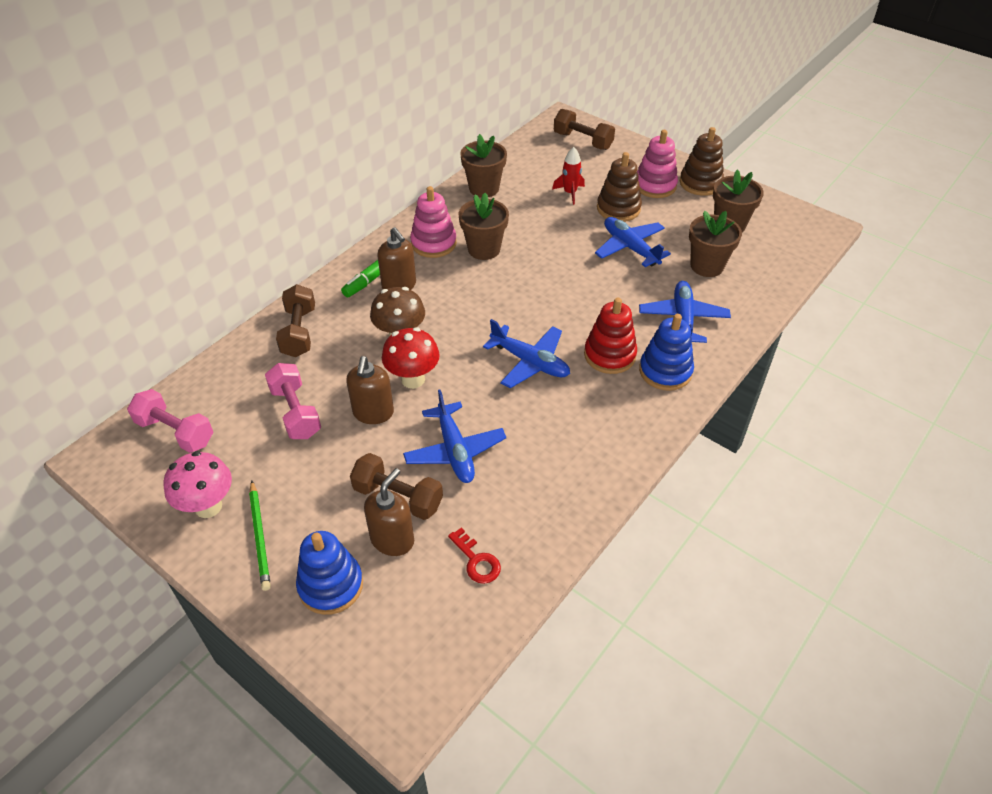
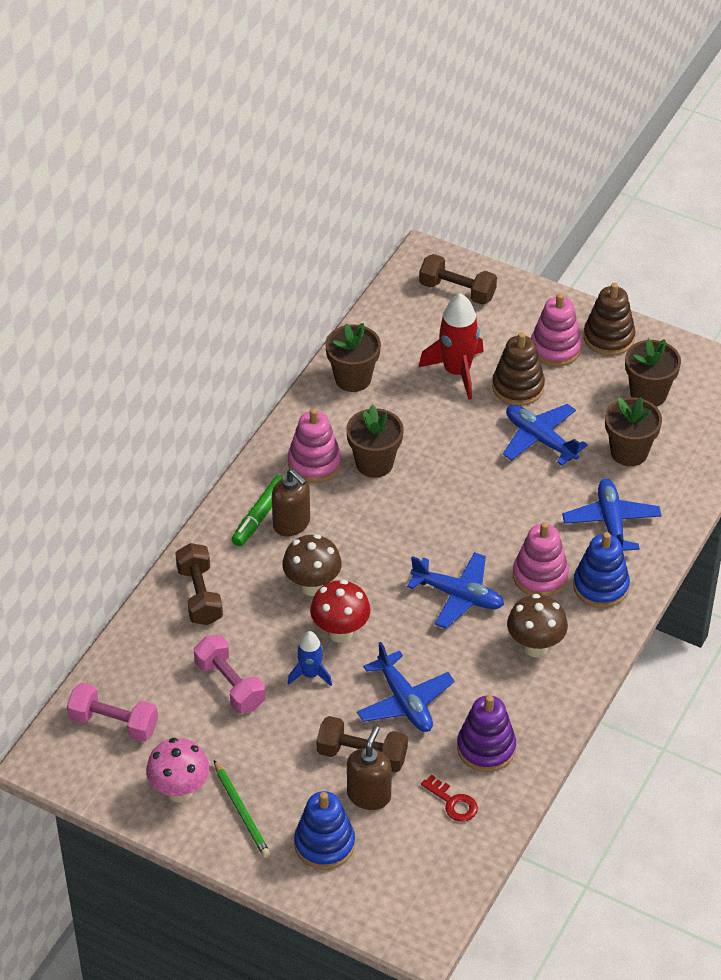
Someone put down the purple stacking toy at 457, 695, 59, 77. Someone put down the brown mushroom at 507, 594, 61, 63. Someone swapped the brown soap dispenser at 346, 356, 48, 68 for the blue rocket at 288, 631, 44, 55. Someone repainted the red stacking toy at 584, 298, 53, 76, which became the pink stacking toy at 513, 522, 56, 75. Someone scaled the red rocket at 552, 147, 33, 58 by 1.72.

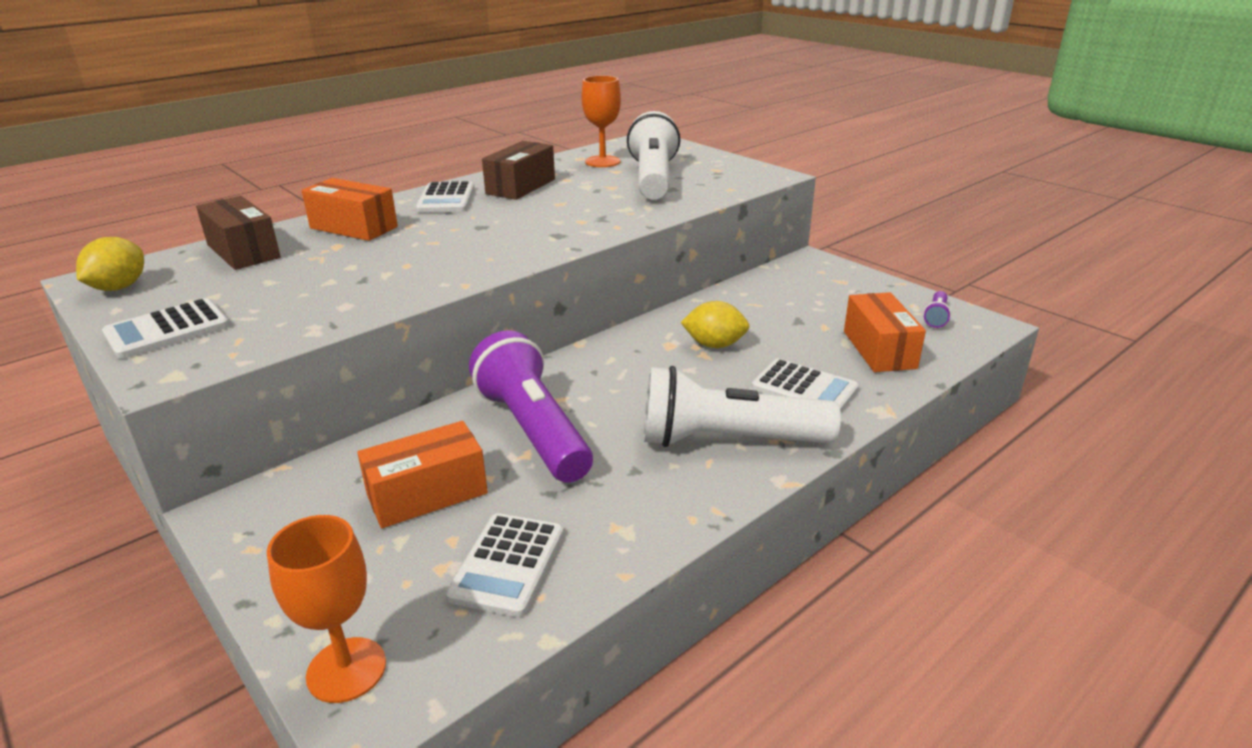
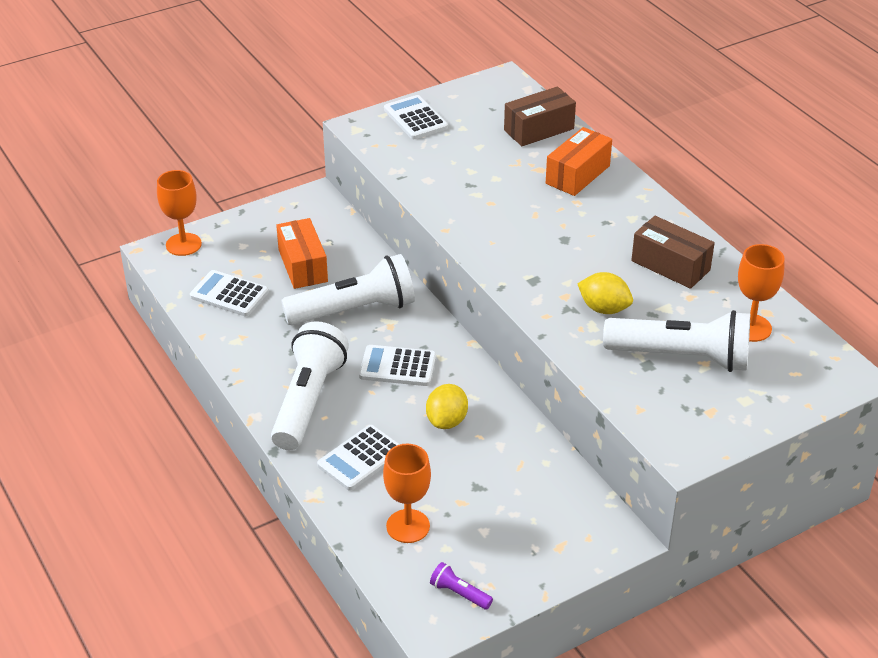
Someone carried the yellow lemon from 76, 237, 68, 54 to 578, 272, 55, 42. Someone carried the white calculator from 416, 181, 59, 32 to 359, 345, 77, 41. Someone swapped the orange box at 844, 292, 82, 80 for the orange goblet at 383, 444, 48, 99. Someone repainted the purple flashlight at 469, 330, 124, 153, which became the white flashlight at 281, 254, 134, 71.

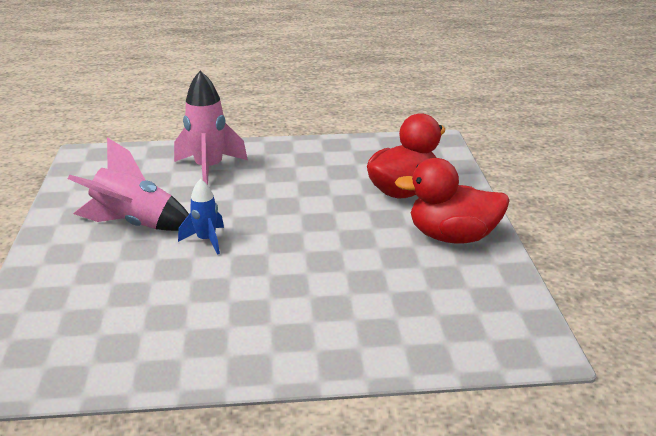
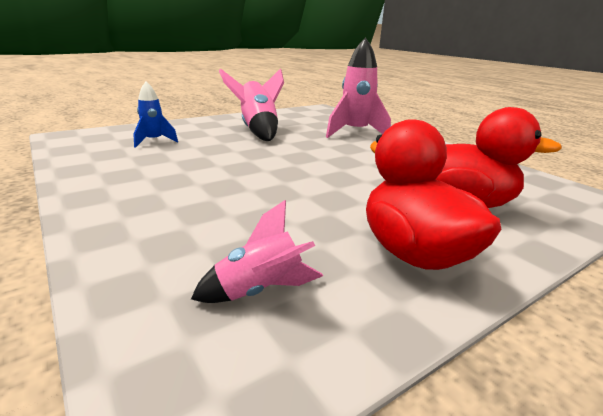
Someone put down the pink rocket at 191, 200, 132, 103. Someone carried the blue rocket from 178, 179, 46, 76 to 134, 82, 44, 66.

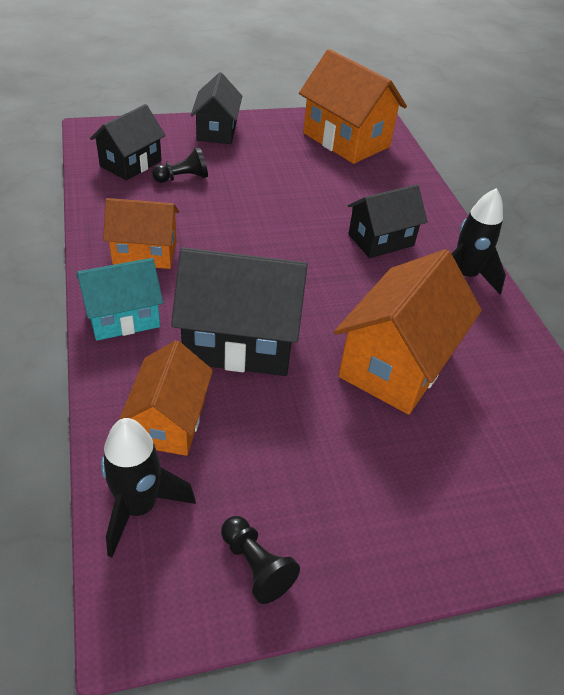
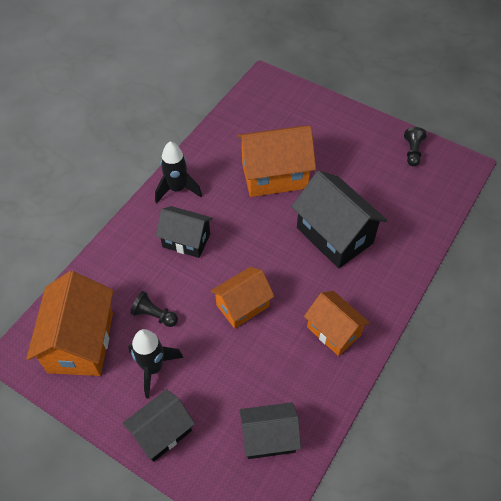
Someone took away the turquoise house at 77, 258, 86, 83. Someone carried the black rocket from 101, 418, 95, 139 to 128, 329, 55, 69. Someone carried the orange house from 118, 340, 95, 116 to 211, 267, 64, 62. Someone carried the black pawn from 152, 147, 56, 36 to 131, 291, 47, 36.

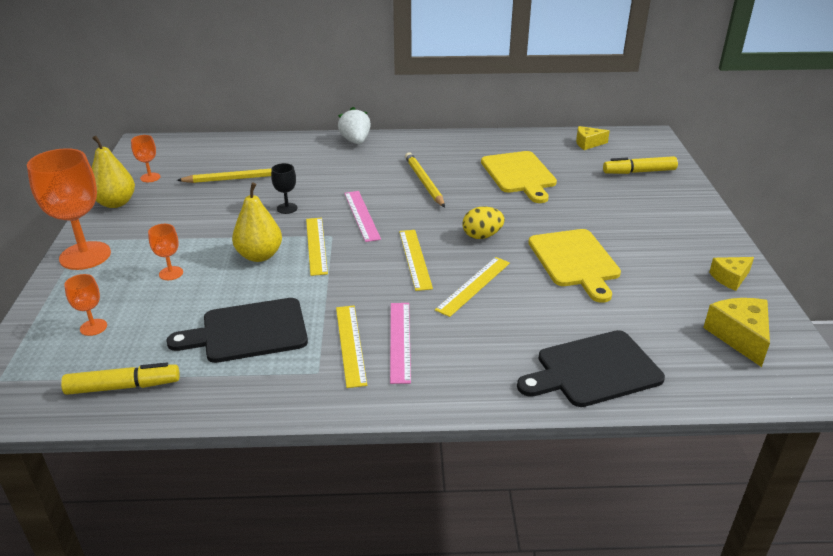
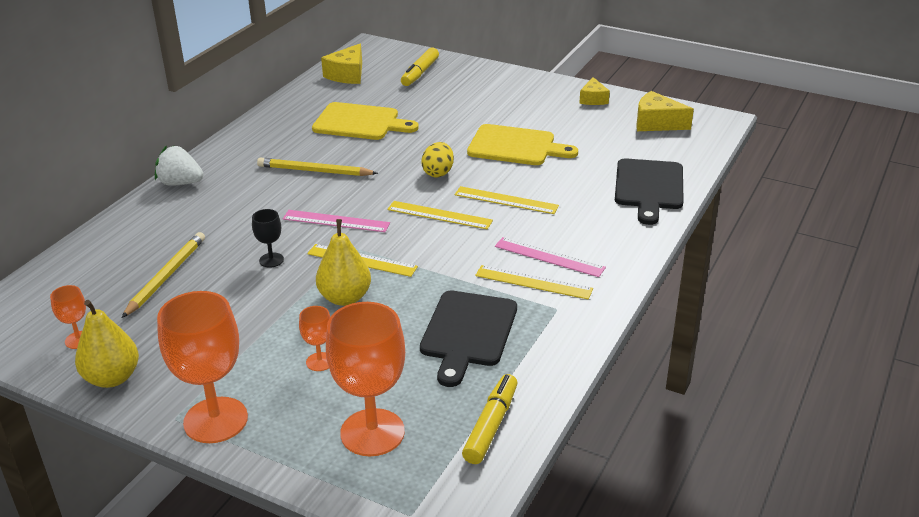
Someone rotated the yellow ruler at 435, 257, 75, 60 by 45 degrees counterclockwise. Someone scaled the orange goblet at 64, 274, 43, 62 by 2.14. Someone scaled the yellow cheese at 576, 126, 34, 24 by 1.52.

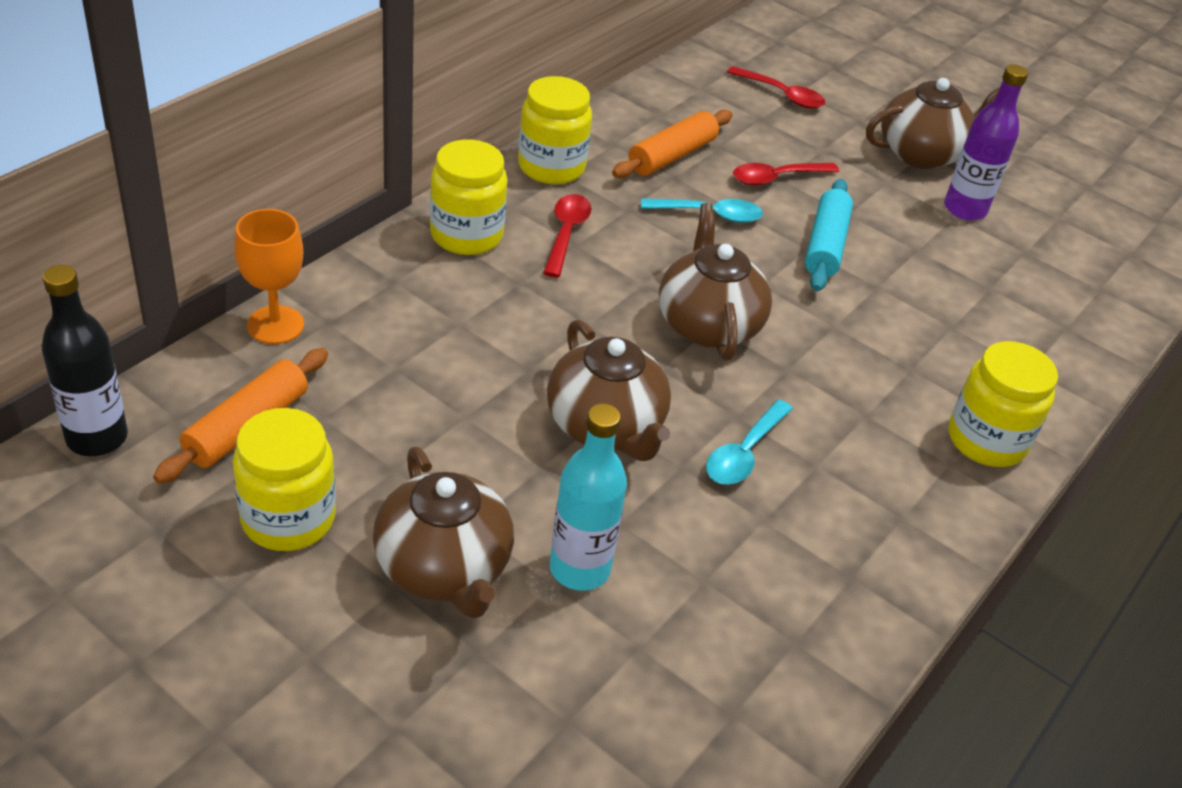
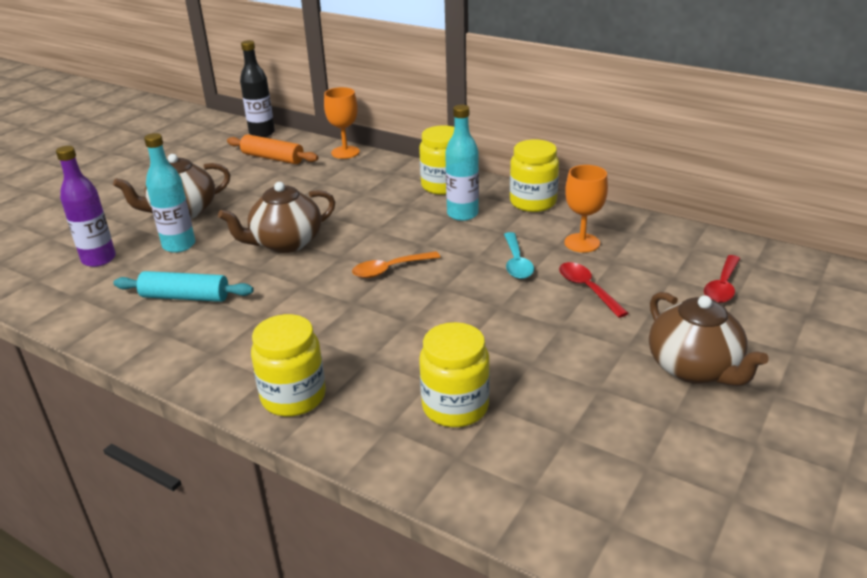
Someone took away the turquoise spoon at 706, 400, 87, 84. Someone carried the yellow jar from 233, 408, 103, 143 to 419, 322, 71, 105. Someone carried the turquoise rolling pin from 805, 179, 48, 112 to 113, 271, 141, 31. Someone carried the purple bottle from 944, 64, 84, 156 to 56, 146, 60, 121. Someone swapped the red spoon at 543, 194, 49, 83 for the turquoise bottle at 445, 105, 34, 116. Someone swapped the orange rolling pin at 612, 110, 121, 68 for the orange goblet at 564, 165, 44, 88. Someone swapped the brown teapot at 659, 203, 113, 157 for the orange spoon at 352, 251, 88, 27.

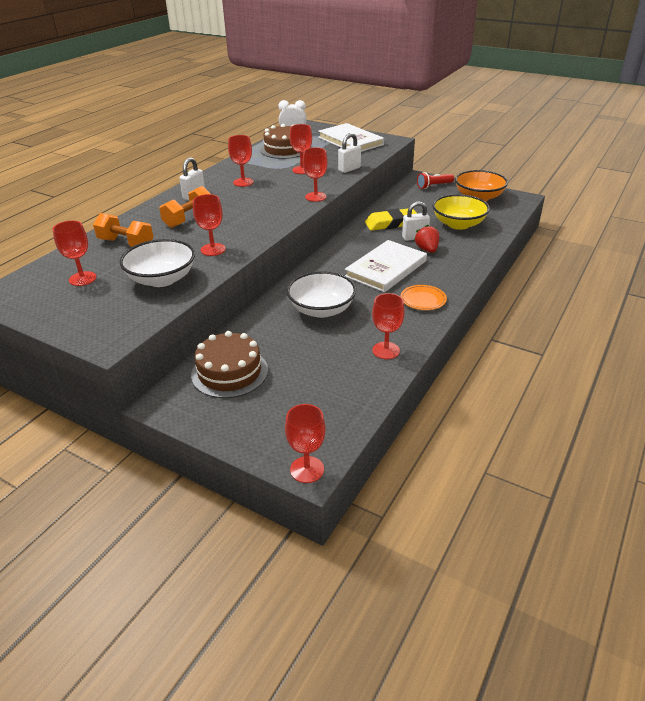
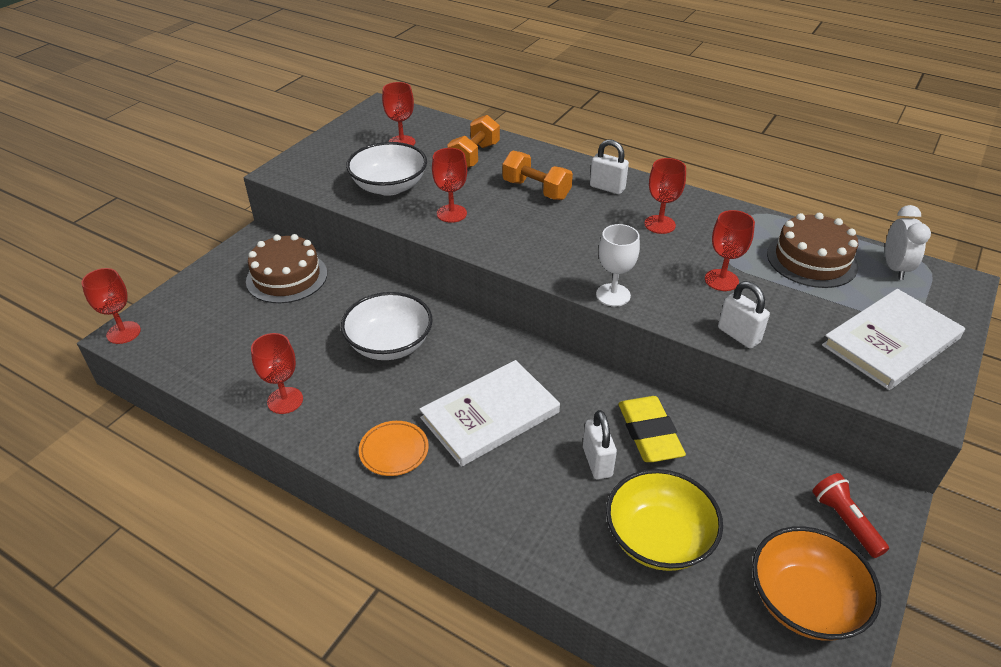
Someone took away the red strawberry at 414, 225, 25, 28. Someone repainted the red goblet at 303, 147, 25, 55, which became the white goblet at 596, 224, 44, 83. Someone rotated the white book at 345, 240, 82, 52 by 75 degrees counterclockwise.

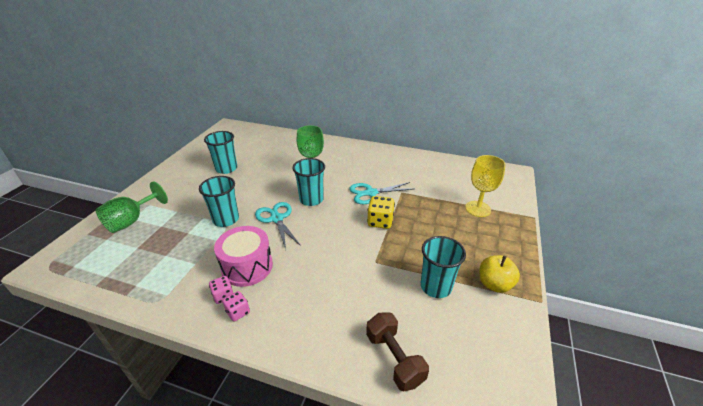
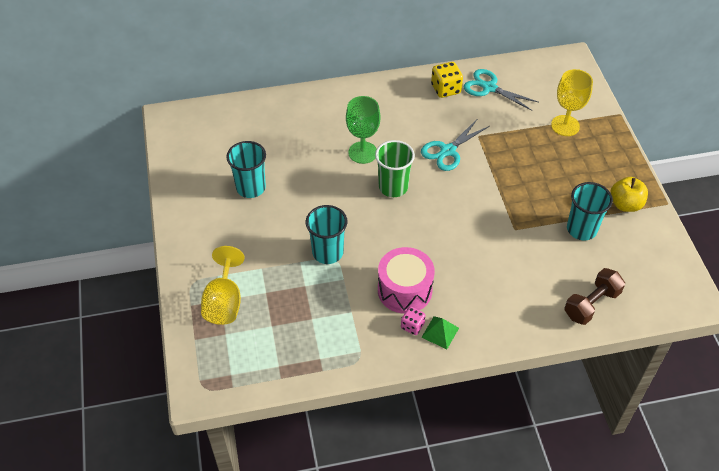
Someone carried the turquoise scissors from 255, 202, 46, 47 to 464, 69, 74, 42. Someone carried the yellow dice from 367, 196, 28, 33 to 431, 62, 32, 36. Someone swapped the pink dice at 223, 291, 27, 31 for the green pyramid at 421, 316, 38, 33. Someone repainted the green goblet at 96, 181, 72, 52, which became the yellow goblet at 201, 246, 44, 79. Someone repainted the turquoise cup at 292, 158, 33, 48, which became the green cup at 375, 140, 40, 57. Someone rotated the brown dumbbell at 366, 312, 63, 79 by 75 degrees counterclockwise.

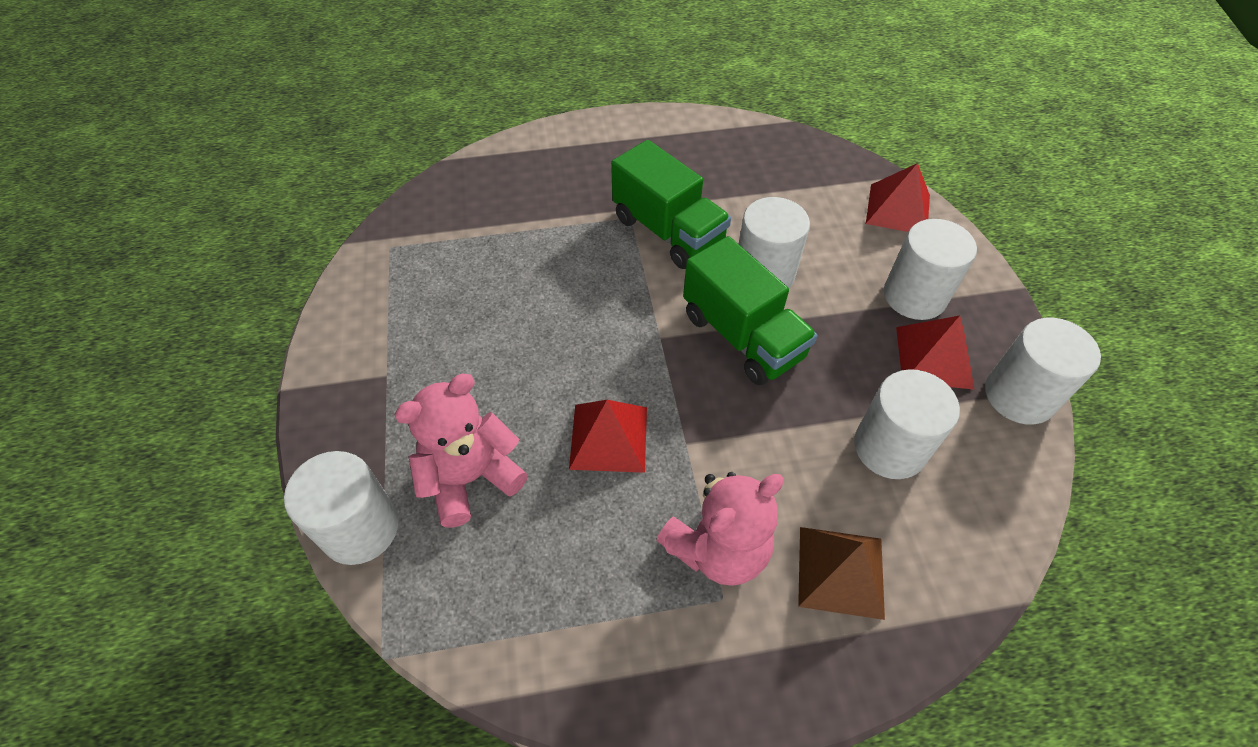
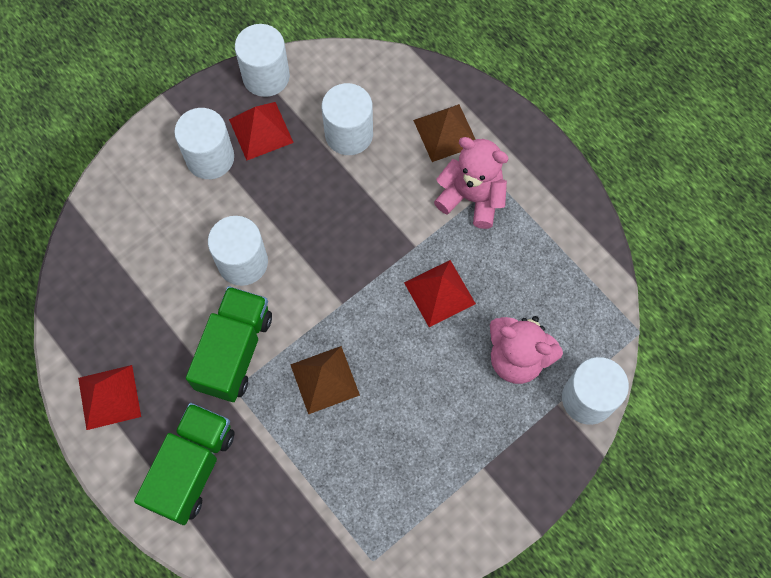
Someone put down the brown pyramid at 290, 346, 70, 68. Someone carried the green truck from 683, 236, 134, 149 to 134, 403, 100, 122. Someone carried the red pyramid from 866, 163, 64, 69 to 78, 365, 63, 65.

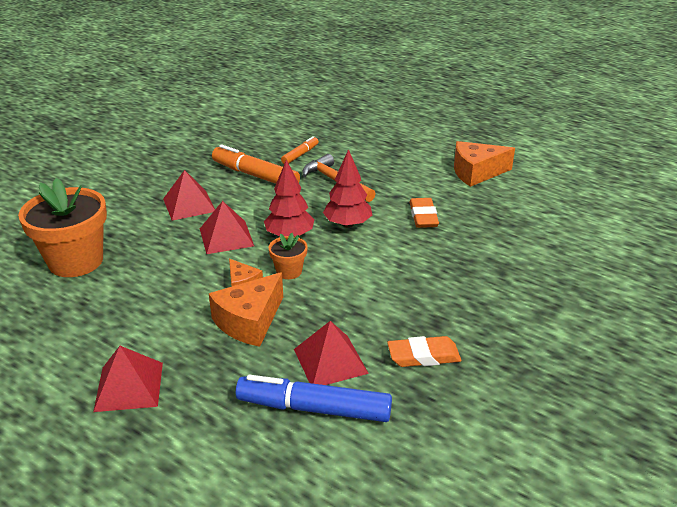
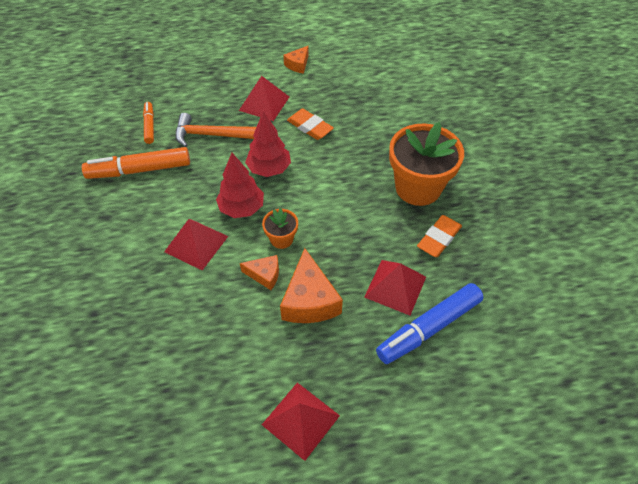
Someone carried the orange flower pot from 18, 178, 89, 99 to 389, 122, 75, 84. Someone carried the red pyramid from 163, 170, 52, 51 to 239, 76, 50, 45. Someone scaled the orange cheese at 454, 141, 61, 46 by 0.56.

